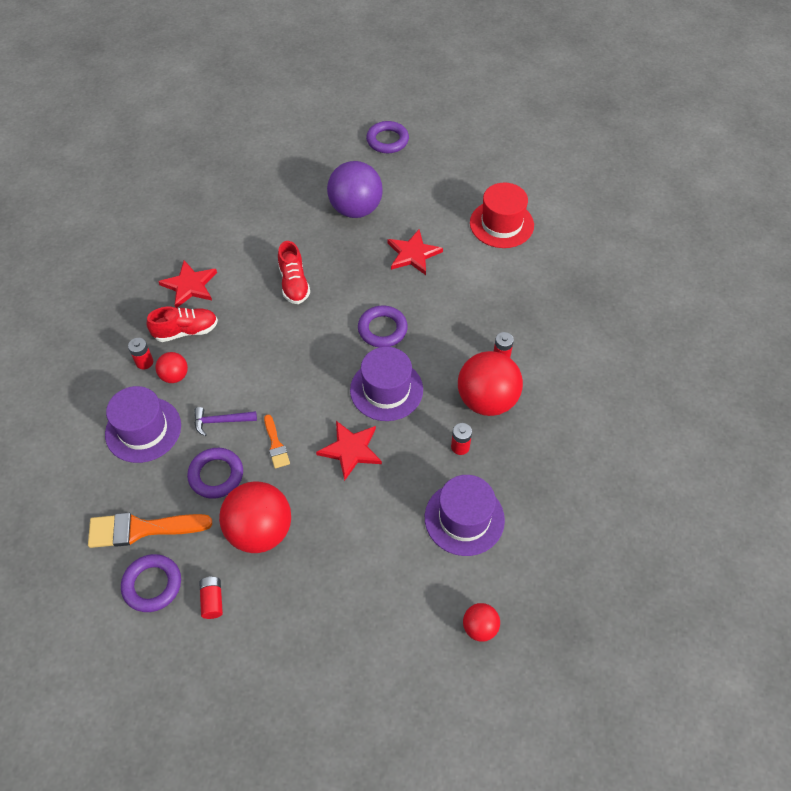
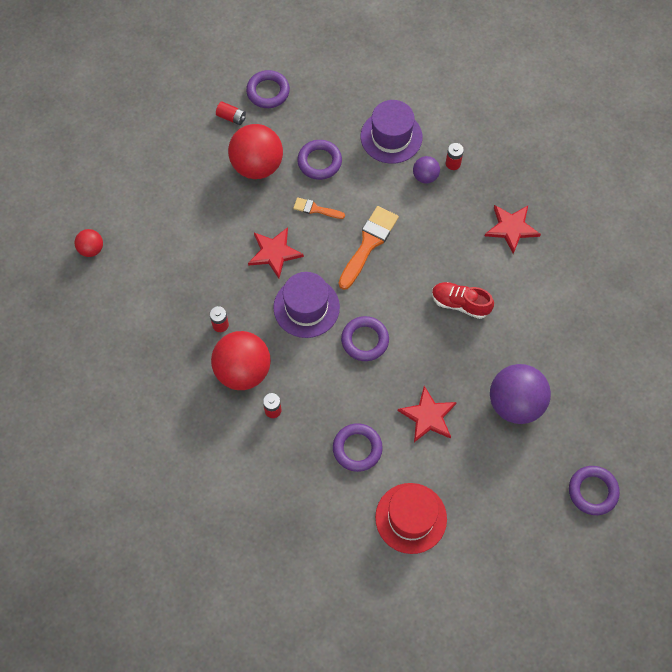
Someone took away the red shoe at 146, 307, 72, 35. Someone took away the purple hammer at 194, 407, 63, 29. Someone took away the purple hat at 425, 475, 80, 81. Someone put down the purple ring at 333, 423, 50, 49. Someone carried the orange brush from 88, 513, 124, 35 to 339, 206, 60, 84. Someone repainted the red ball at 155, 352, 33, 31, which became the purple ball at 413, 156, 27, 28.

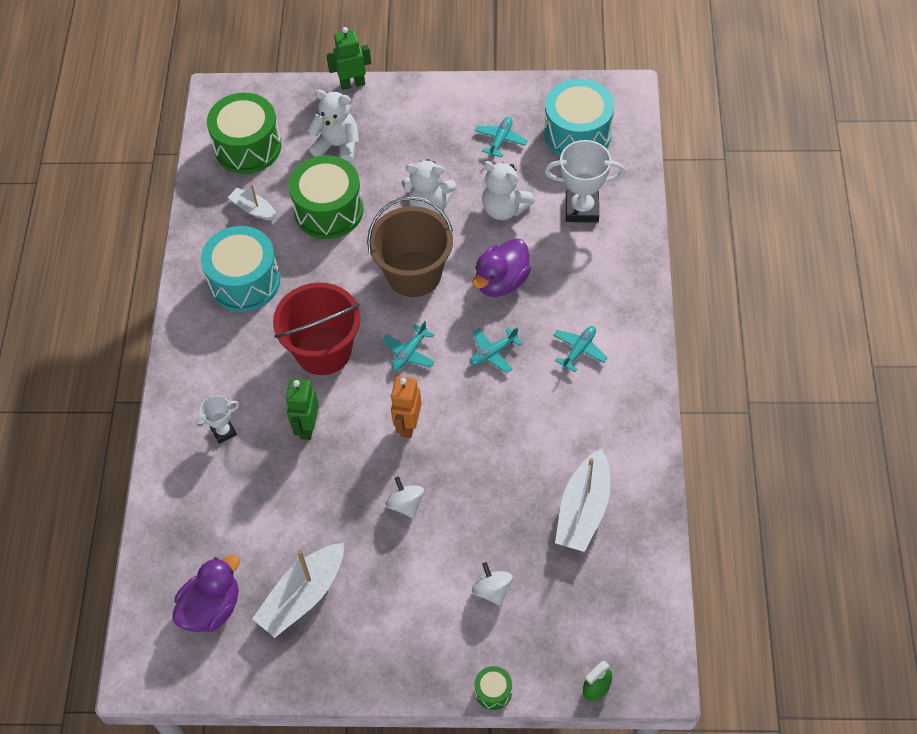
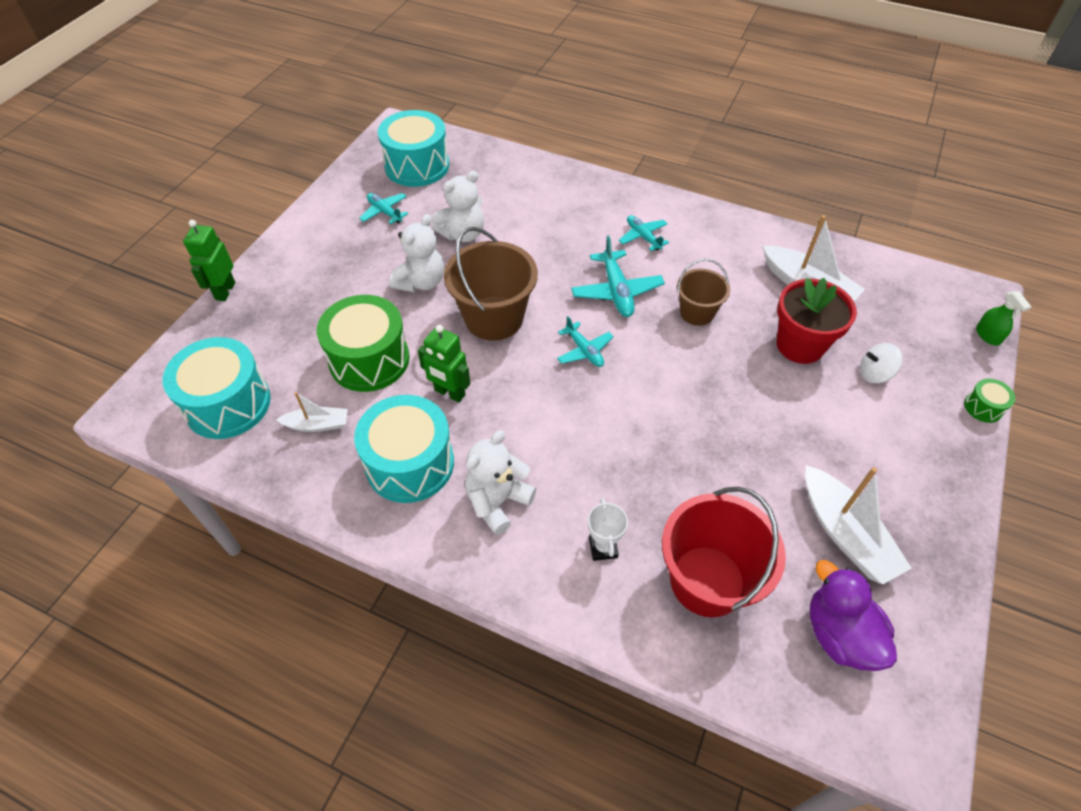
Someone took away the white spinning top at 385, 477, 39, 41. Someone took away the orange robot at 391, 376, 30, 62. Someone took away the purple duck at 473, 238, 58, 59. Someone took away the white trophy at 545, 140, 80, 82. Someone put down the brown bucket at 677, 259, 53, 67. Someone put down the red flower pot at 777, 278, 80, 86. Someone carried the red bucket from 273, 283, 88, 92 to 662, 487, 124, 130. Someone carried the green robot from 286, 379, 33, 61 to 418, 325, 52, 77. Someone carried the white teddy bear from 307, 90, 52, 73 to 465, 430, 71, 105. Someone repainted the green drum at 207, 93, 74, 81, which became the turquoise drum at 163, 337, 108, 102. Someone rotated the white boat at 228, 184, 49, 37 by 150 degrees counterclockwise. Someone scaled the turquoise plane at 470, 327, 53, 46 by 1.56.

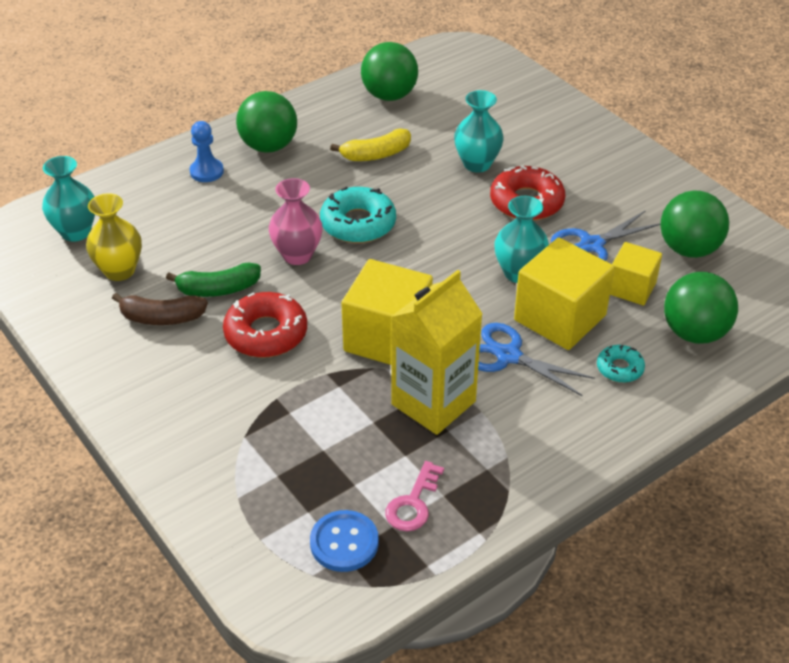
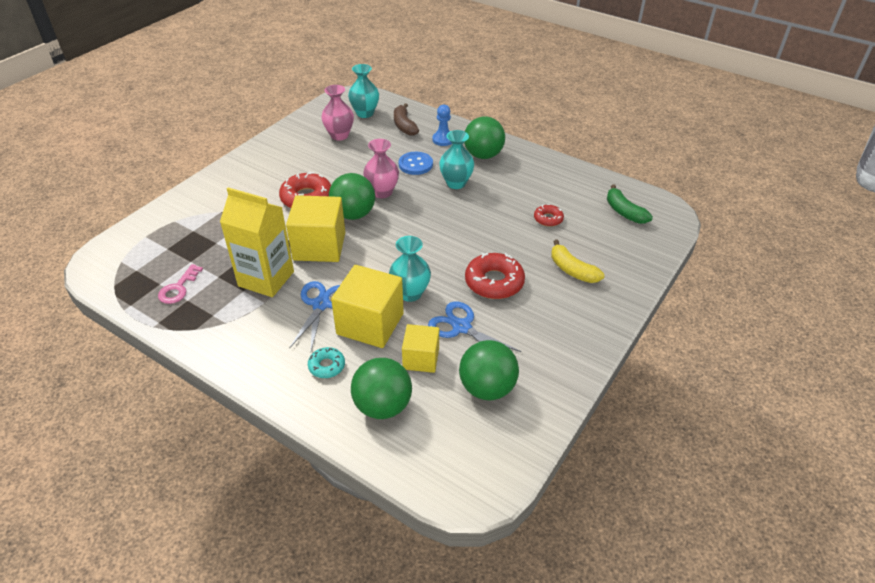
Someone took away the turquoise donut at 320, 187, 76, 56. Someone put down the red donut at 534, 204, 30, 23. Someone carried the brown banana from 112, 293, 96, 32 to 394, 103, 25, 33. Someone carried the green banana from 166, 262, 95, 35 to 607, 184, 46, 40. Someone carried the blue button from 310, 510, 69, 62 to 399, 152, 34, 23. Someone carried the yellow banana from 330, 129, 81, 32 to 551, 240, 53, 43. Someone carried the green ball from 361, 42, 57, 59 to 329, 173, 46, 47. Someone carried the turquoise vase from 454, 90, 50, 83 to 439, 130, 35, 59. Someone repainted the yellow vase at 86, 193, 56, 88, which became the pink vase at 321, 85, 33, 56. Someone rotated the pink key at 385, 461, 59, 70 by 75 degrees counterclockwise.

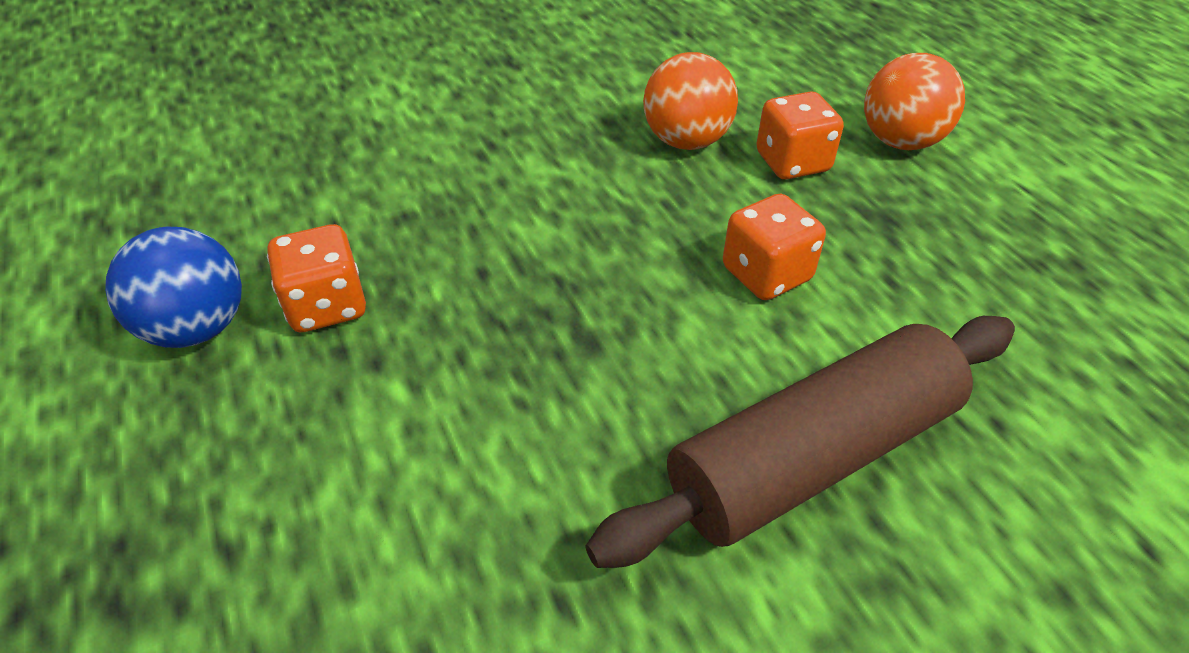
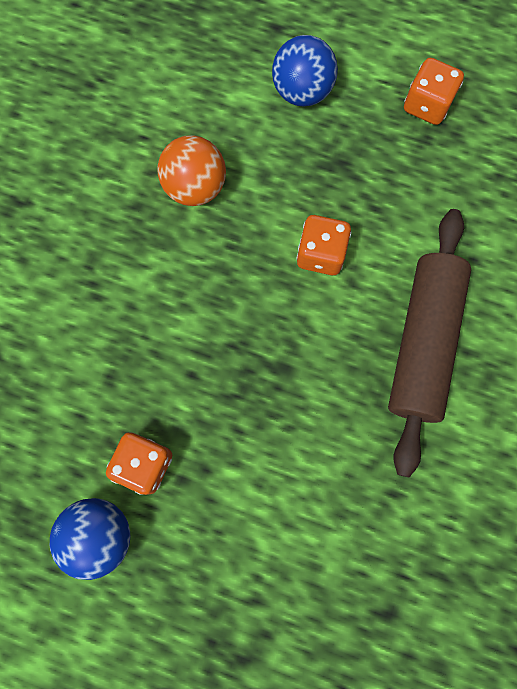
Someone carried the orange dice from 756, 91, 88, 88 to 404, 58, 60, 67. Someone repainted the orange ball at 864, 53, 101, 97, which became the blue ball at 272, 35, 66, 71.

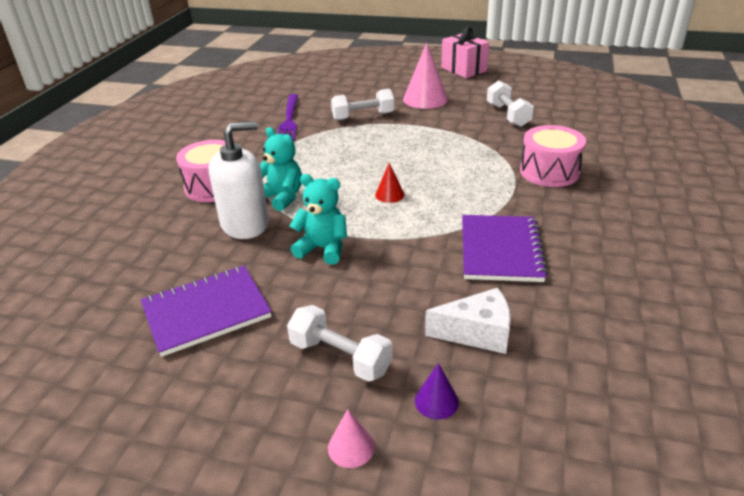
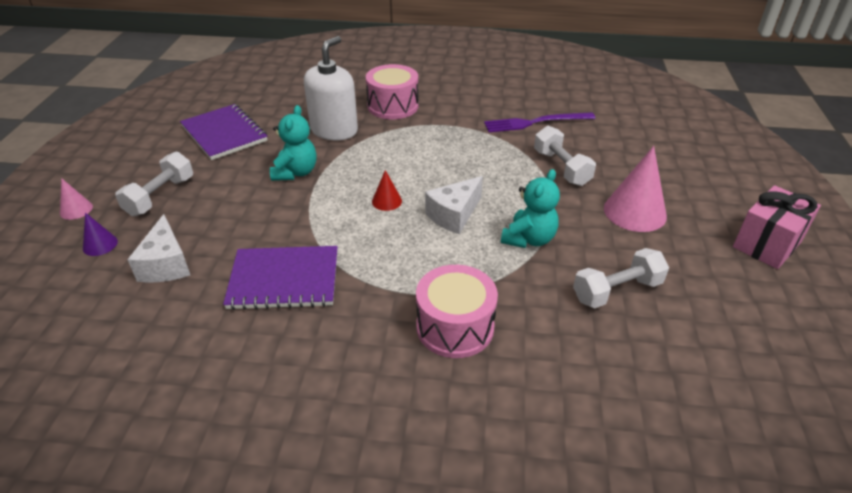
Someone put down the white cheese at 425, 176, 58, 58. Someone carried the turquoise teddy bear from 260, 127, 42, 84 to 501, 169, 59, 79. Someone rotated the white soap dispenser at 209, 121, 60, 118 by 120 degrees counterclockwise.

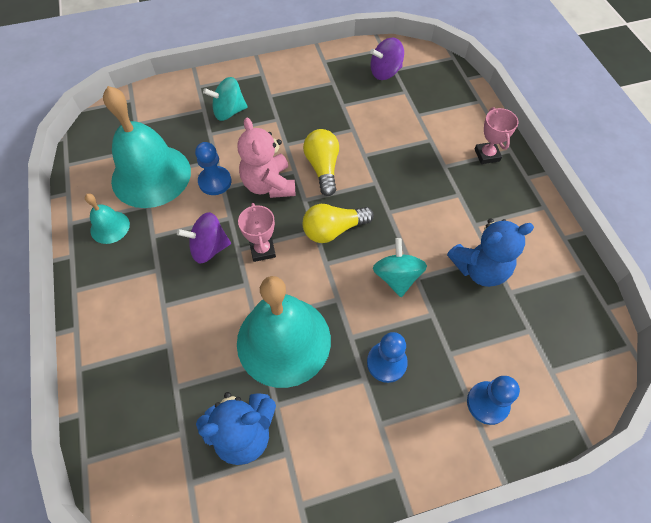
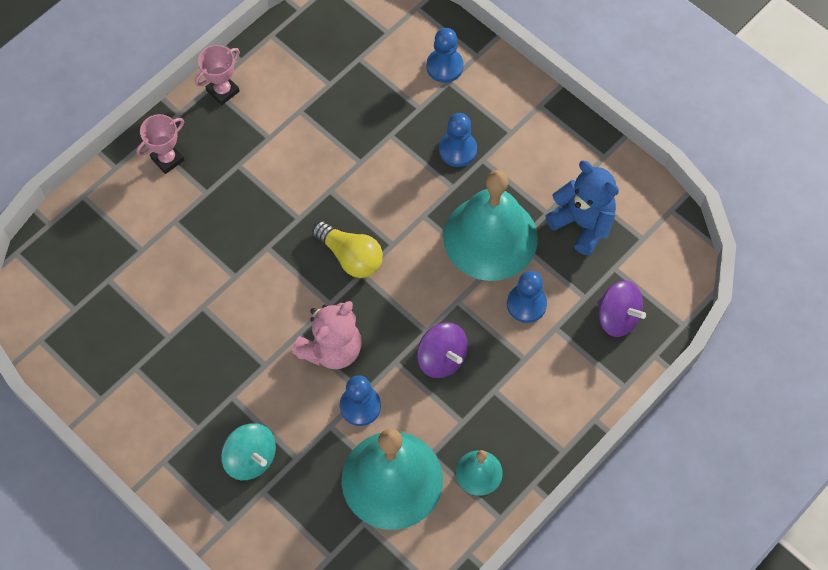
Someone took away the yellow light bulb at 303, 129, 36, 67. Someone took away the turquoise spinning top at 373, 238, 54, 59. Someone took away the blue teddy bear at 447, 219, 87, 68. Someone put down the blue pawn at 507, 271, 40, 52. Someone carried the pink trophy from 238, 203, 38, 59 to 195, 45, 45, 60. Someone carried the purple spinning top from 370, 38, 34, 42 to 597, 281, 49, 56.

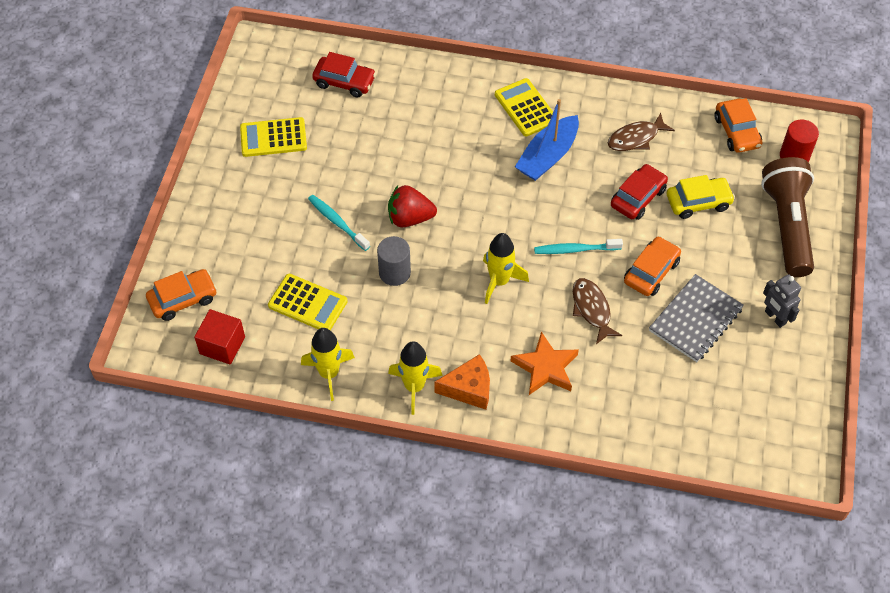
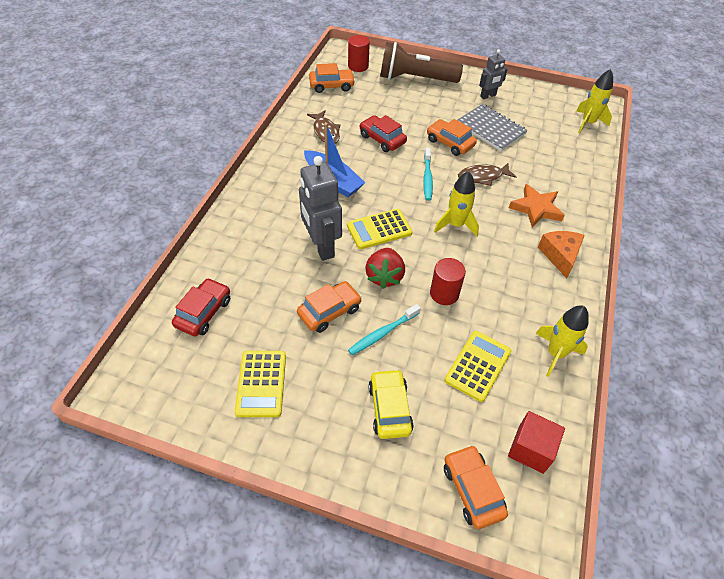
Someone put down the orange car at 297, 281, 65, 52. Someone put down the grey robot at 299, 156, 43, 105. Someone carried the yellow rocket from 388, 341, 55, 74 to 576, 69, 37, 64. Someone carried the yellow calculator from 495, 78, 58, 58 to 347, 209, 66, 40. Someone carried the yellow car from 667, 175, 68, 44 to 368, 369, 46, 70. Someone repainted the grey cylinder at 377, 236, 34, 50, which became the red cylinder at 430, 258, 36, 47.

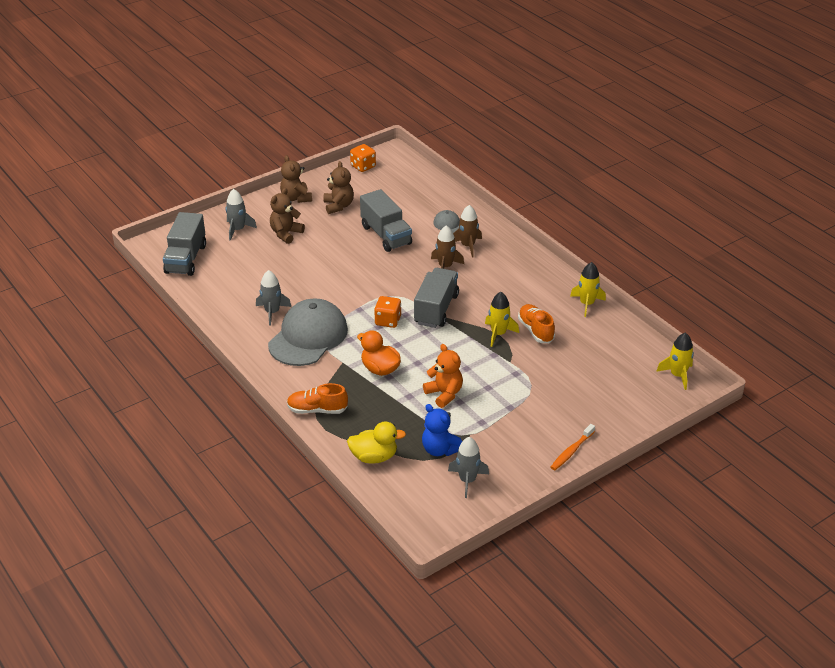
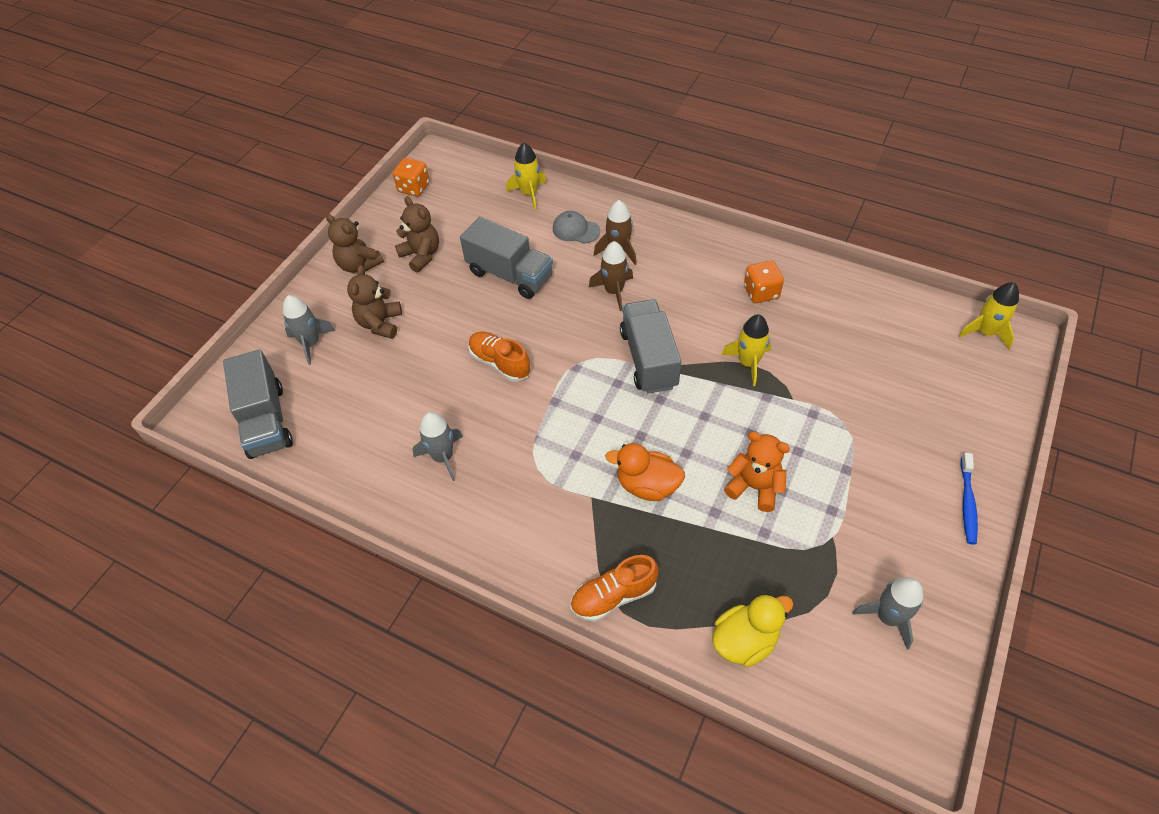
Someone took away the grey cap at 268, 298, 80, 68. Someone took away the blue teddy bear at 422, 404, 40, 52. Someone carried the orange dice from 374, 296, 27, 32 to 744, 260, 40, 43. Someone carried the orange shoe from 518, 304, 37, 39 to 468, 331, 63, 51. Someone carried the yellow rocket from 570, 262, 36, 55 to 506, 142, 41, 68. Someone repainted the orange toothbrush at 550, 424, 45, 46, which became the blue toothbrush at 961, 453, 17, 92.

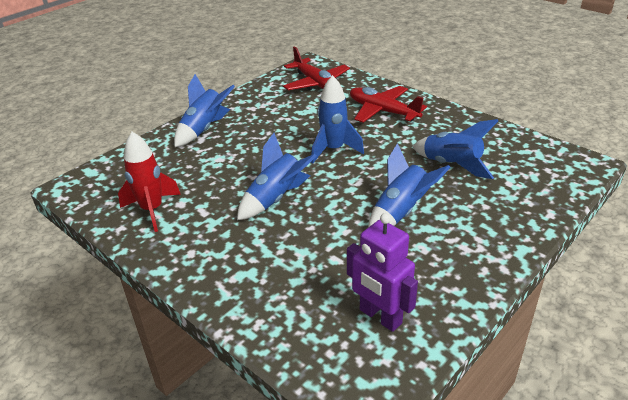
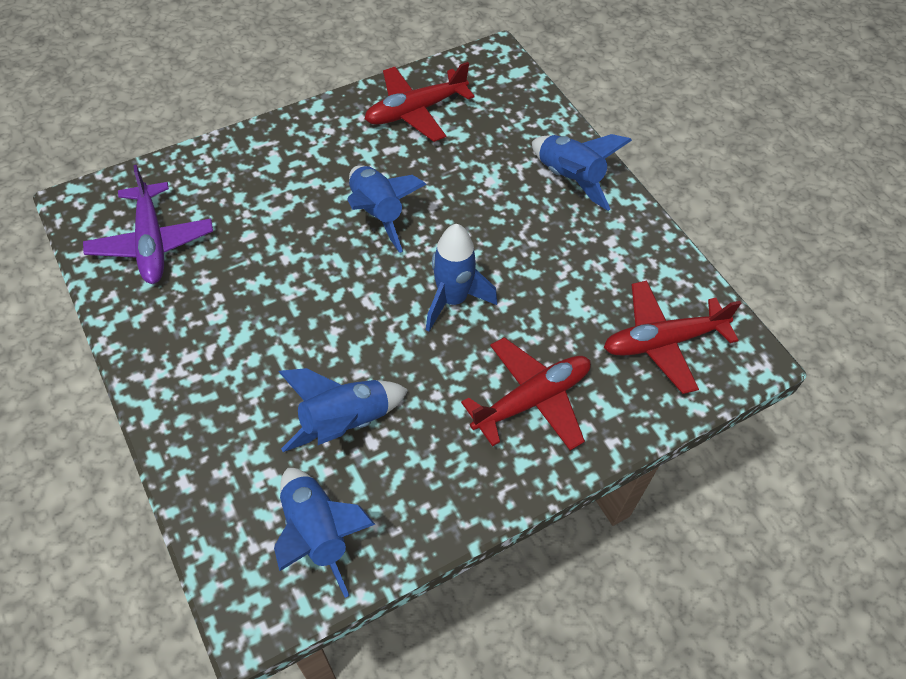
Someone carried the blue rocket from 368, 143, 83, 84 to 274, 468, 101, 130. Someone swapped the red rocket at 118, 132, 63, 100 for the red plane at 365, 62, 109, 80. Someone swapped the purple robot at 347, 213, 71, 119 for the purple plane at 83, 165, 130, 119.

